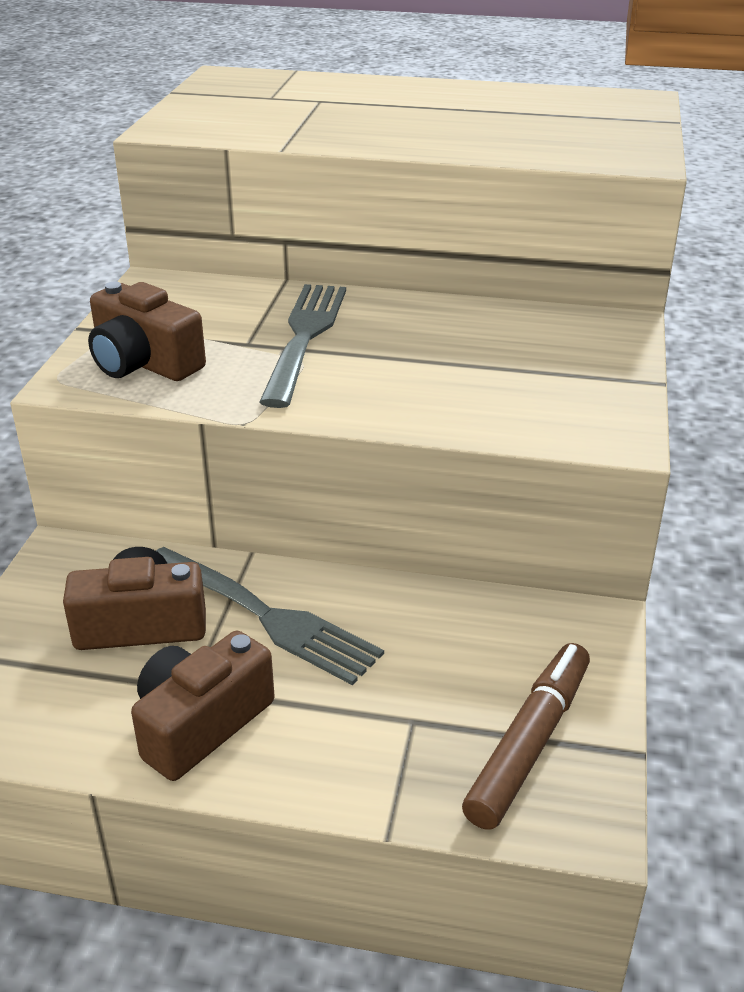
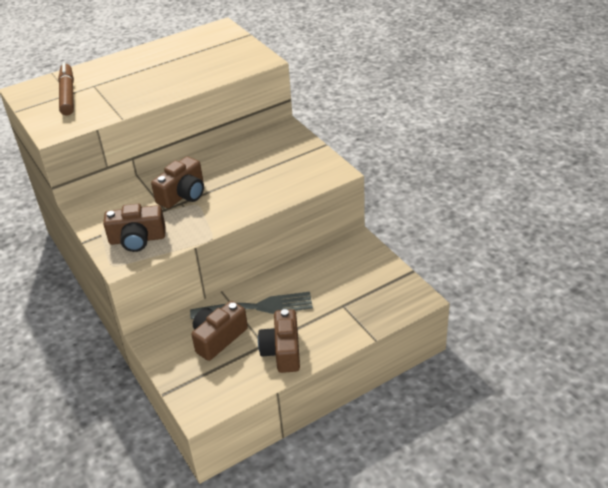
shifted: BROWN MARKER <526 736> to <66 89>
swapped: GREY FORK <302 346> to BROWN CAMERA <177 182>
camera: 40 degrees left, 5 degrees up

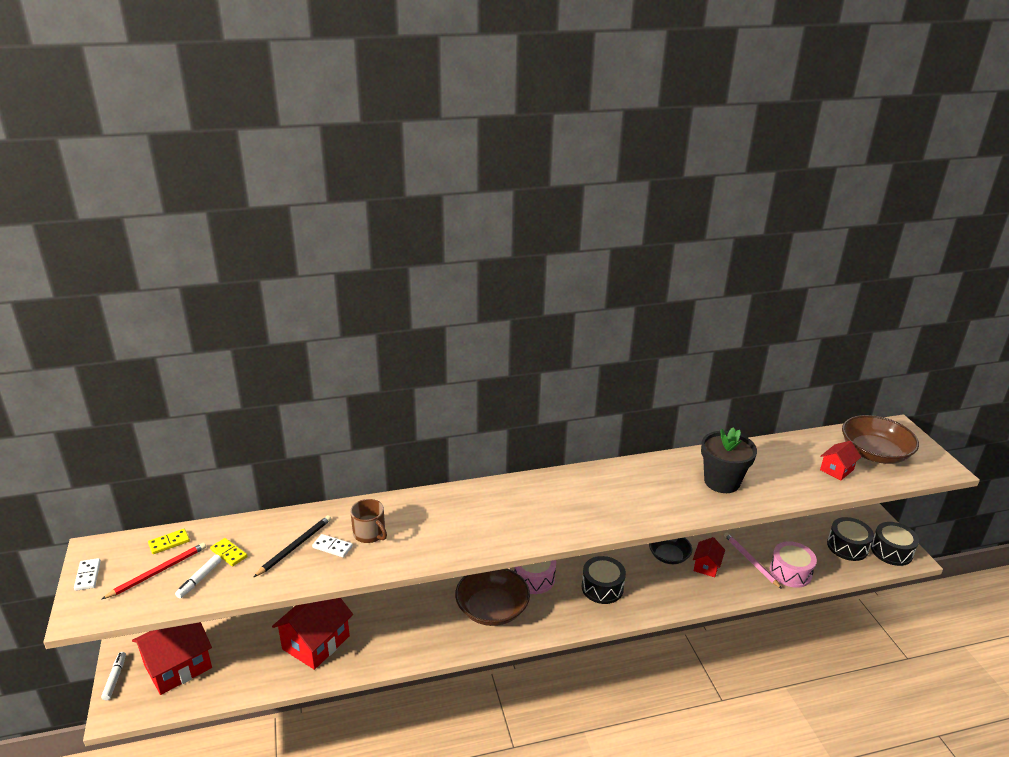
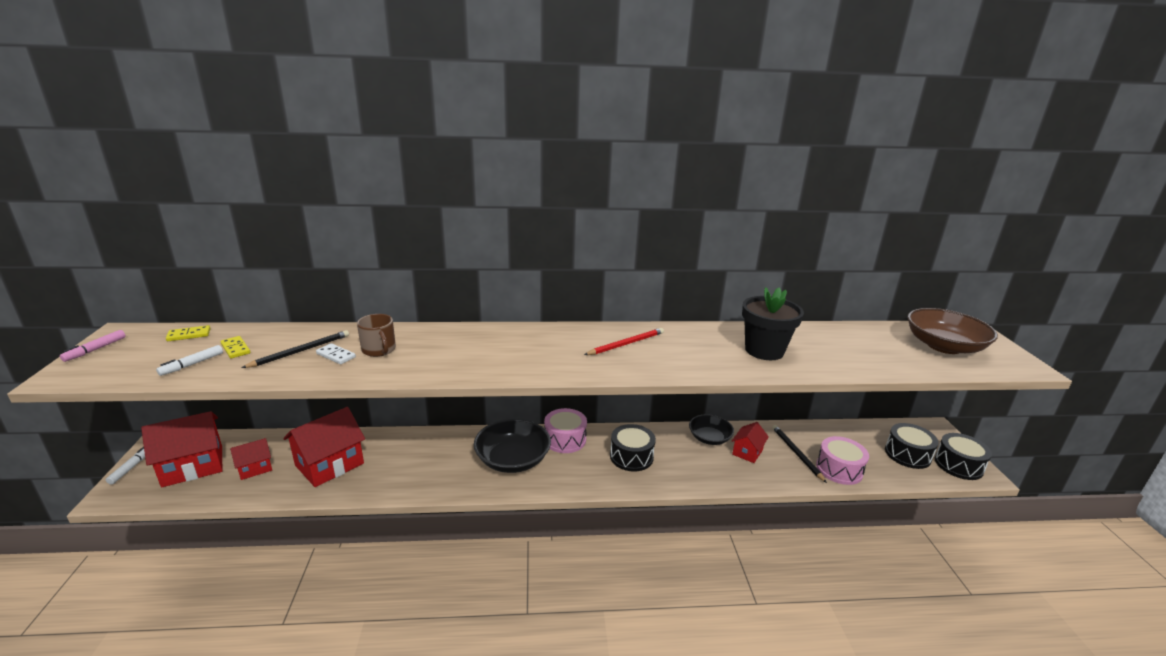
shifted: RED HOUSE <840 460> to <251 459>; RED PENCIL <154 571> to <624 341>
swapped: WHITE DOMINO <87 574> to PINK MARKER <93 346>
repainted: BROWN BOWL <492 597> to BLACK BOWL <512 446>; PINK PENCIL <753 561> to BLACK PENCIL <799 454>
camera: 10 degrees right, 5 degrees down

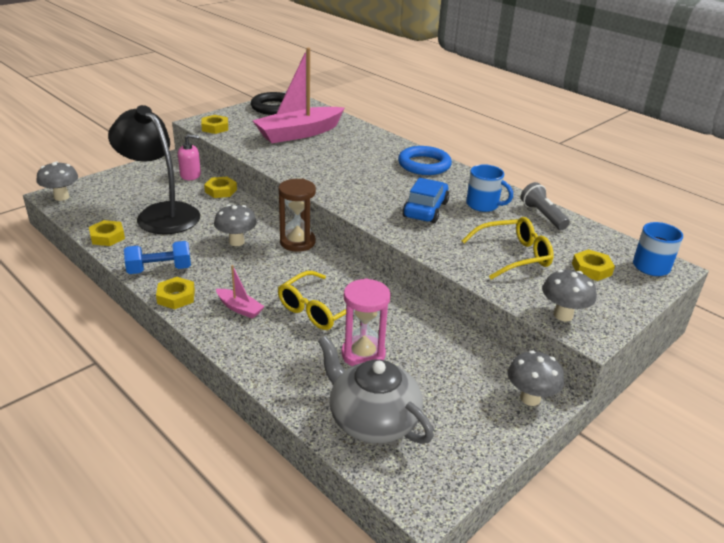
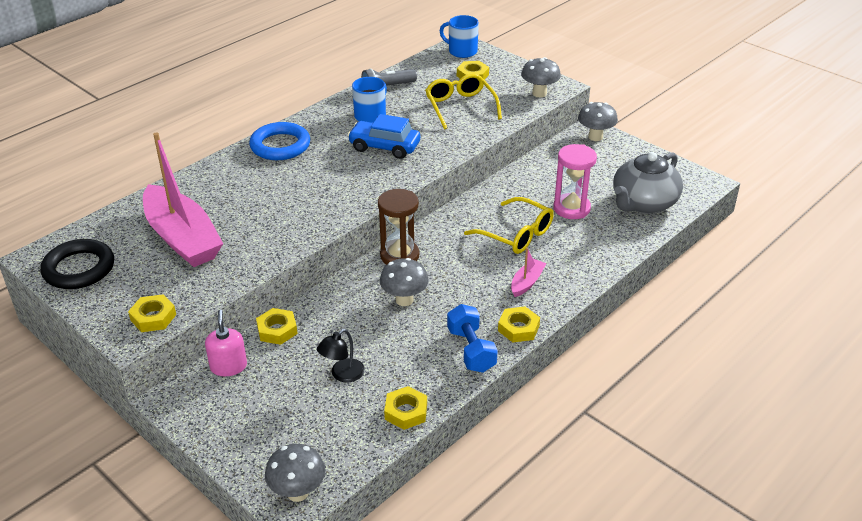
scaled: BLACK LAMP <154 169> = <341 356> x0.41
camera: 90 degrees left, 5 degrees up

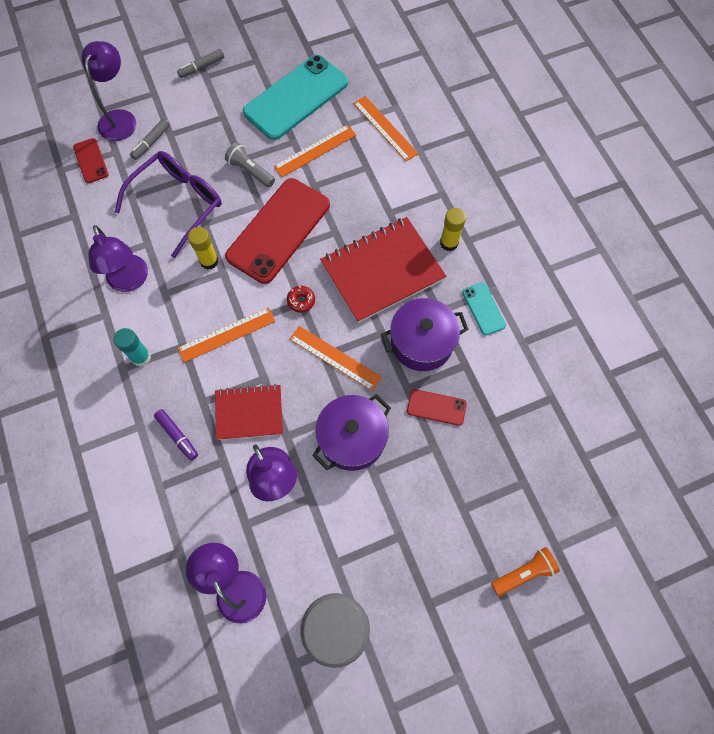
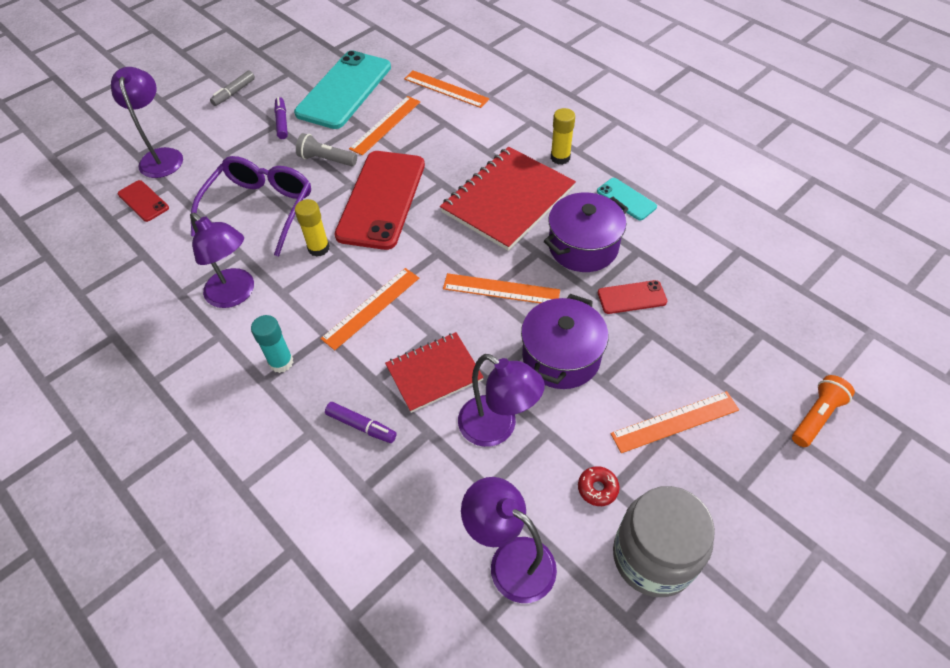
gone: GREY MARKER <150 139>
new: PURPLE MARKER <281 118>; ORANGE RULER <675 422>
shifted: RED DONUT <301 299> to <599 486>
camera: 20 degrees left, 15 degrees down

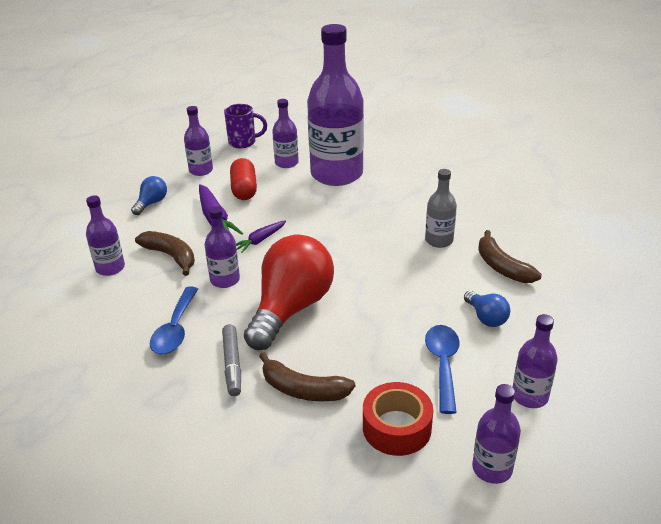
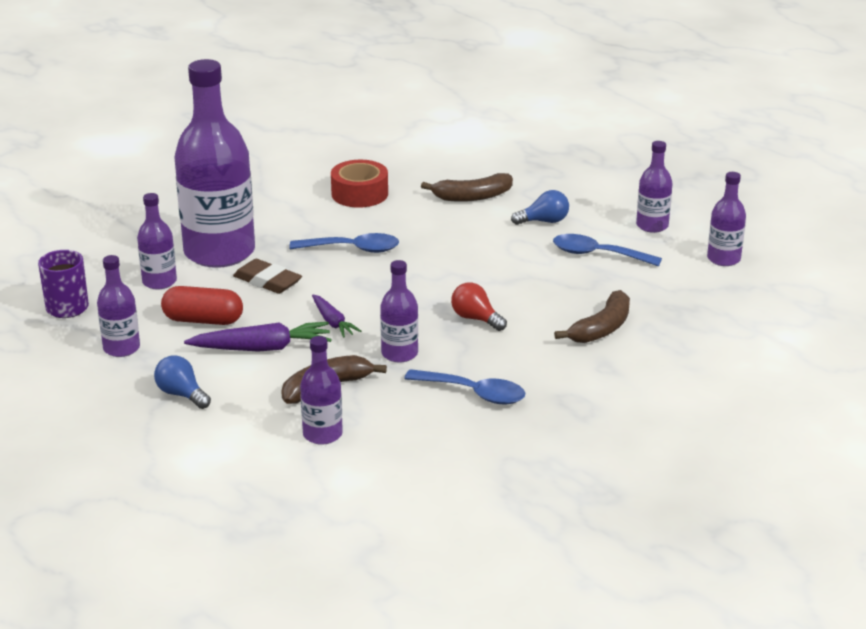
gone: GREY MARKER <231 360>; GREY BOTTLE <441 208>
new: BROWN ERASER <267 276>; BLUE SPOON <344 243>
shifted: RED TAPE <398 419> to <359 184>
scaled: RED LIGHT BULB <289 292> = <479 306> x0.45
camera: 75 degrees left, 5 degrees down

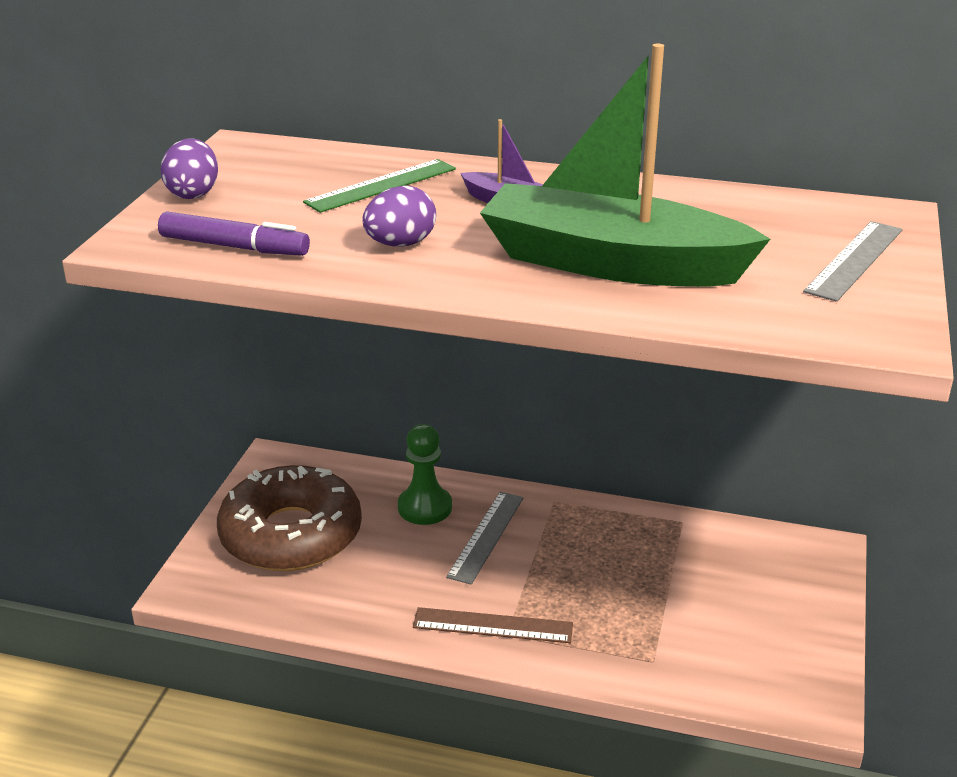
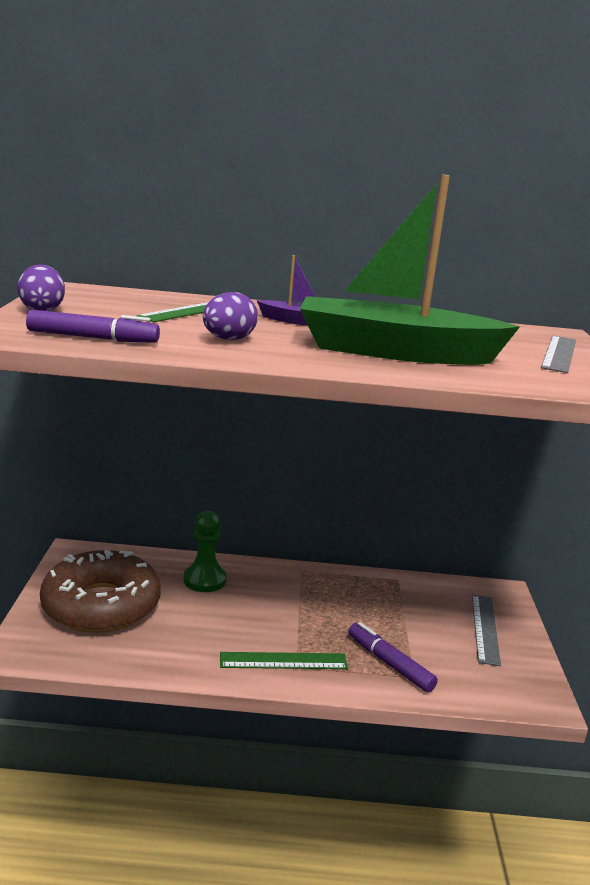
new: PURPLE MARKER <393 657>
shifted: GREY RULER <485 538> to <486 630>
repainted: BROWN RULER <493 625> to GREEN RULER <284 660>
camera: 15 degrees left, 10 degrees down

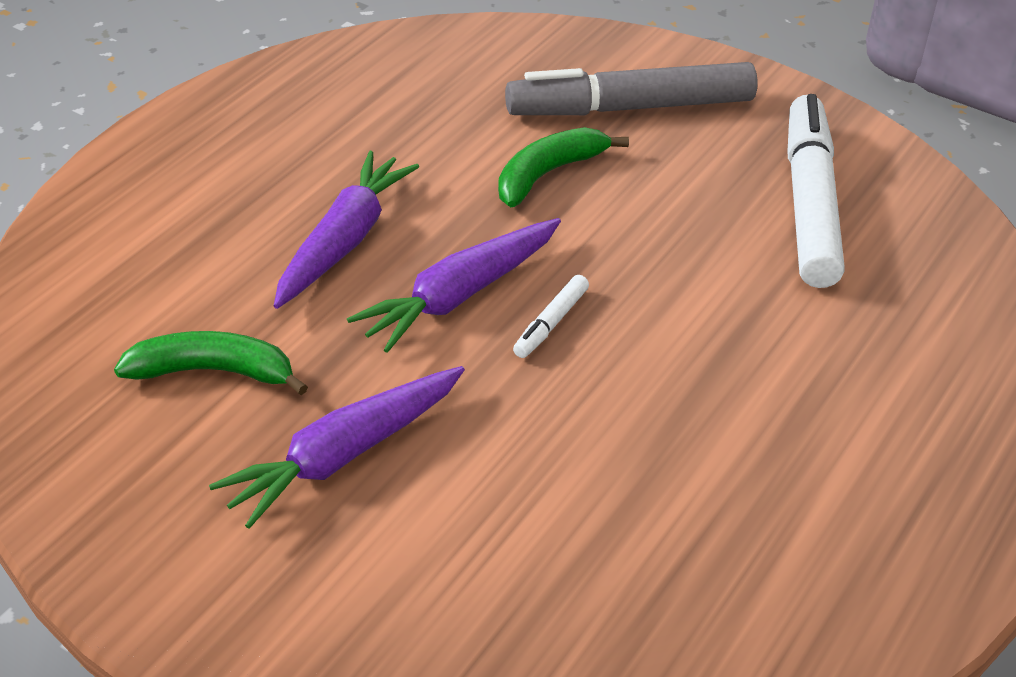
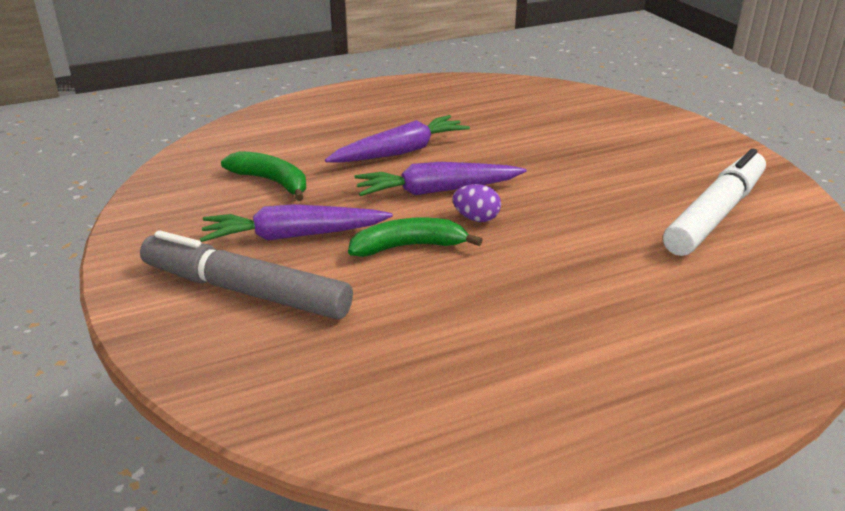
shifted: GREY MARKER <631 88> to <246 274>; GREEN BANANA <563 167> to <415 237>
swapped: WHITE MARKER <551 316> to PURPLE EGG <476 203>
camera: 35 degrees right, 10 degrees down

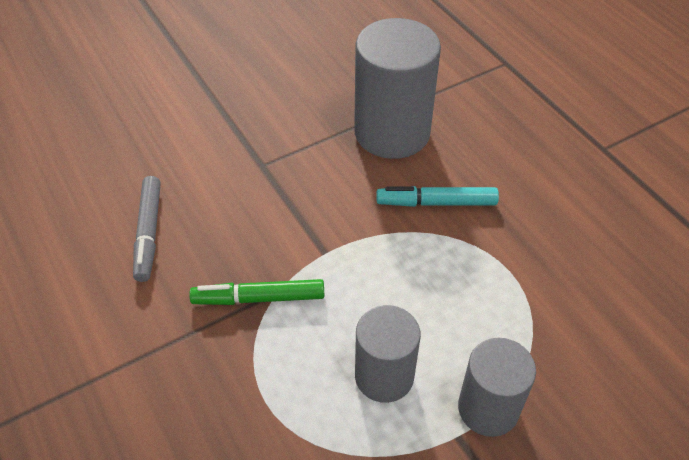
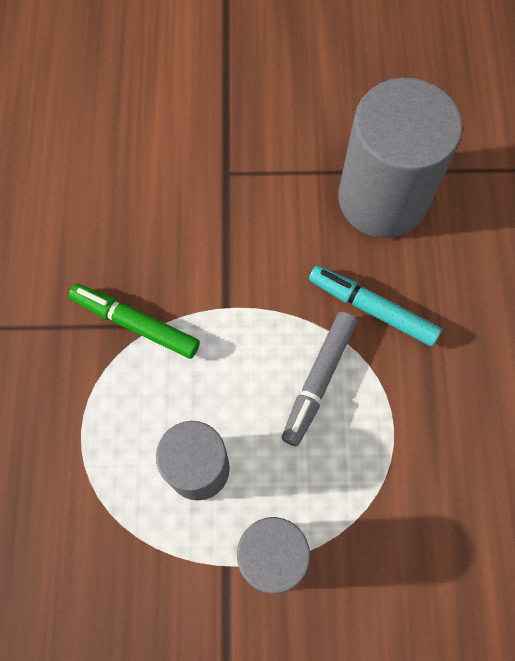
shifted: GREY MARKER <147 229> to <319 379>
camera: 30 degrees right, 20 degrees up

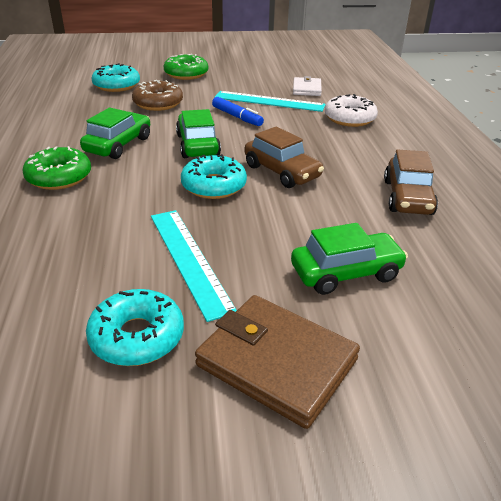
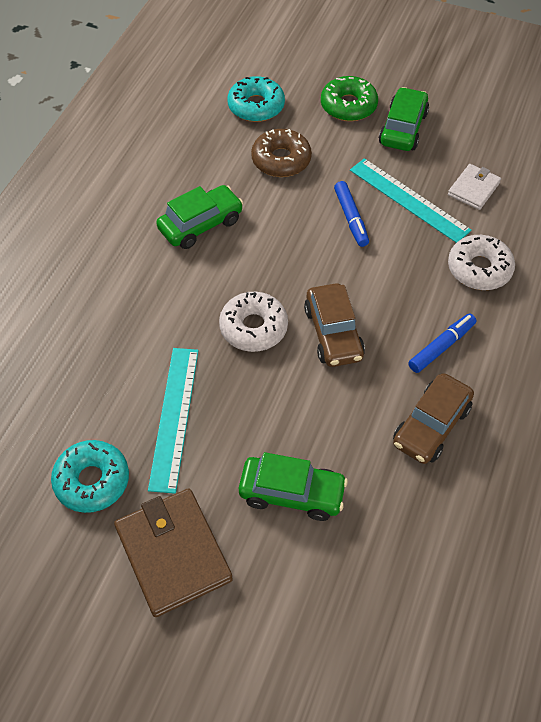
gone: GREEN DONUT <56 168>
new: BLUE MARKER <442 343>
shifted: GREEN CAR <198 133> to <404 119>
repainted: TURQUOISE DONUT <214 176> to WHITE DONUT <253 322>
camera: 30 degrees right, 20 degrees up

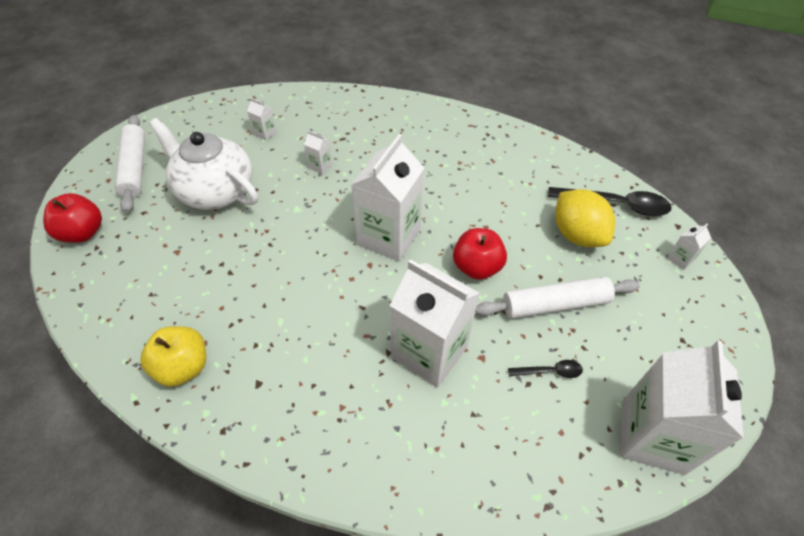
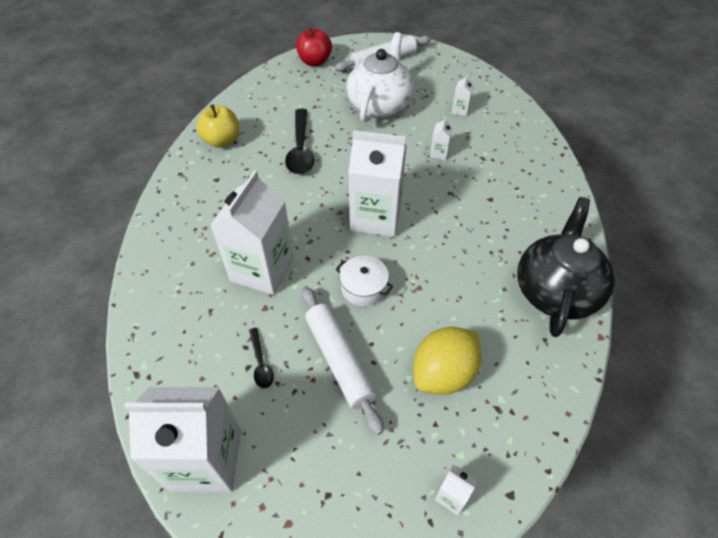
new: BLACK TEAPOT <566 267>
shifted: BLACK SPOON <610 201> to <300 141>
swapped: RED APPLE <480 254> to WHITE POT <364 281>
camera: 75 degrees right, 0 degrees up

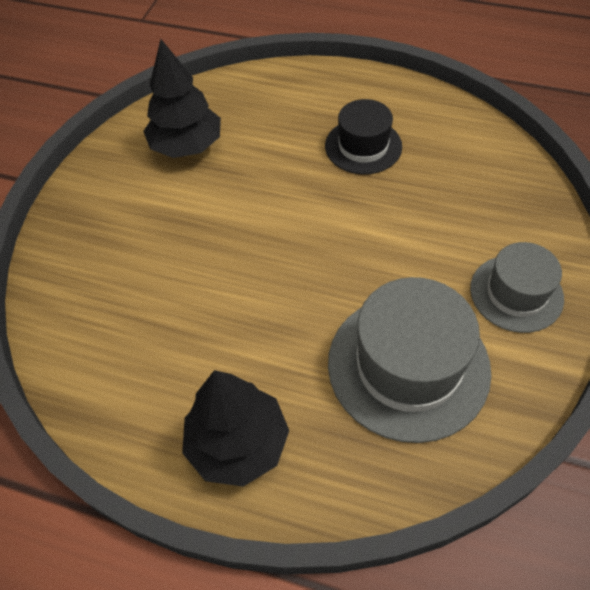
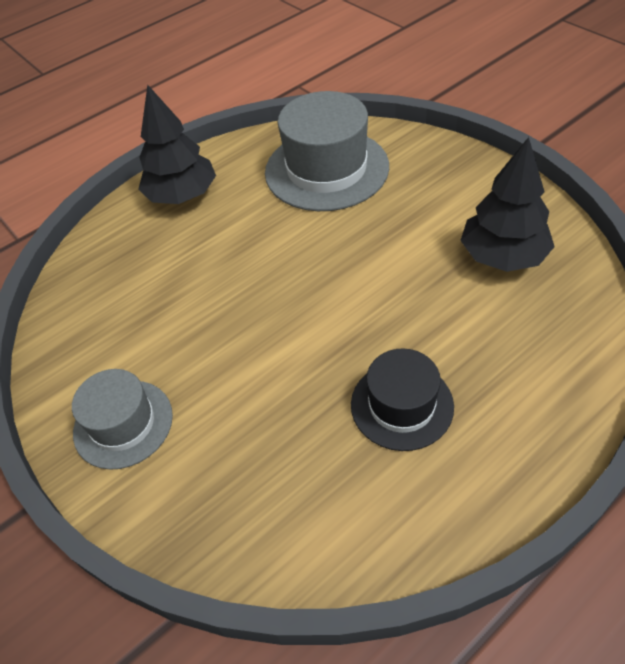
shifted: GREY HAT <409 360> to <327 151>
camera: 125 degrees right, 5 degrees down

